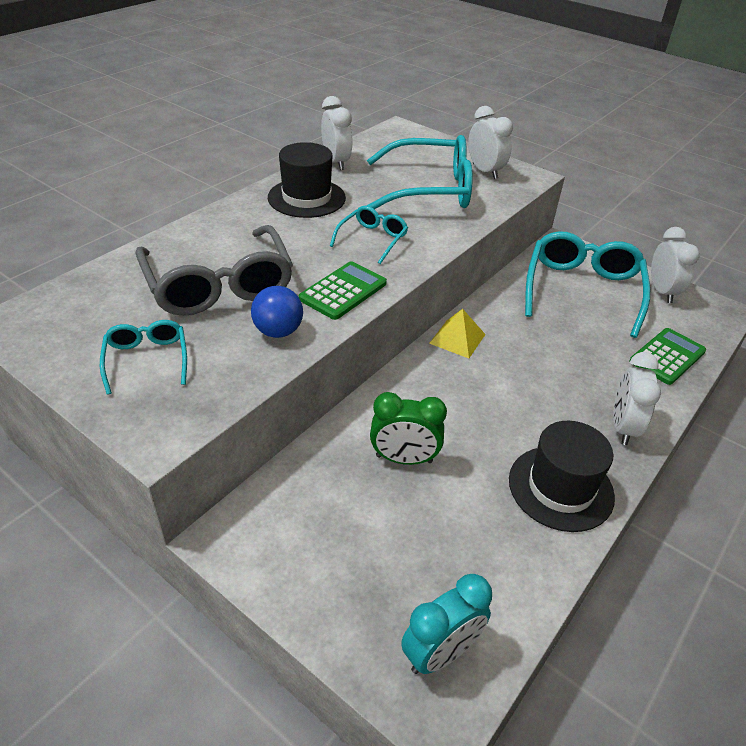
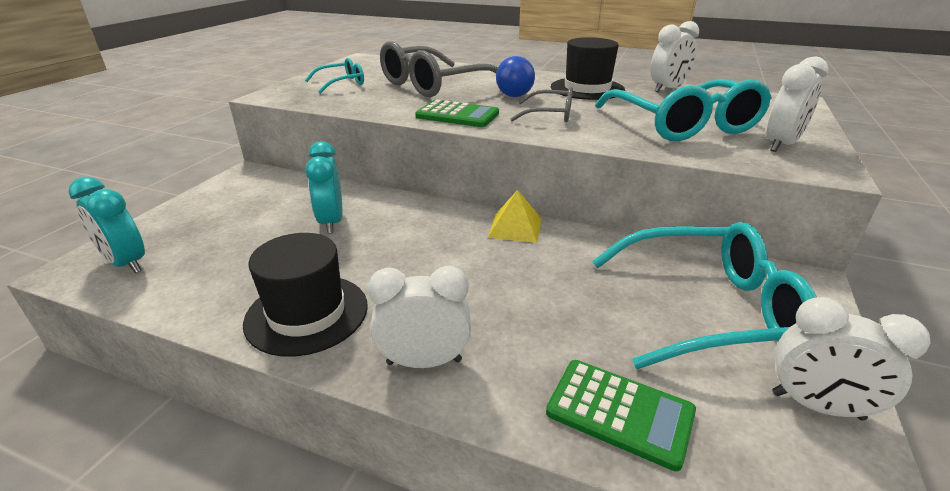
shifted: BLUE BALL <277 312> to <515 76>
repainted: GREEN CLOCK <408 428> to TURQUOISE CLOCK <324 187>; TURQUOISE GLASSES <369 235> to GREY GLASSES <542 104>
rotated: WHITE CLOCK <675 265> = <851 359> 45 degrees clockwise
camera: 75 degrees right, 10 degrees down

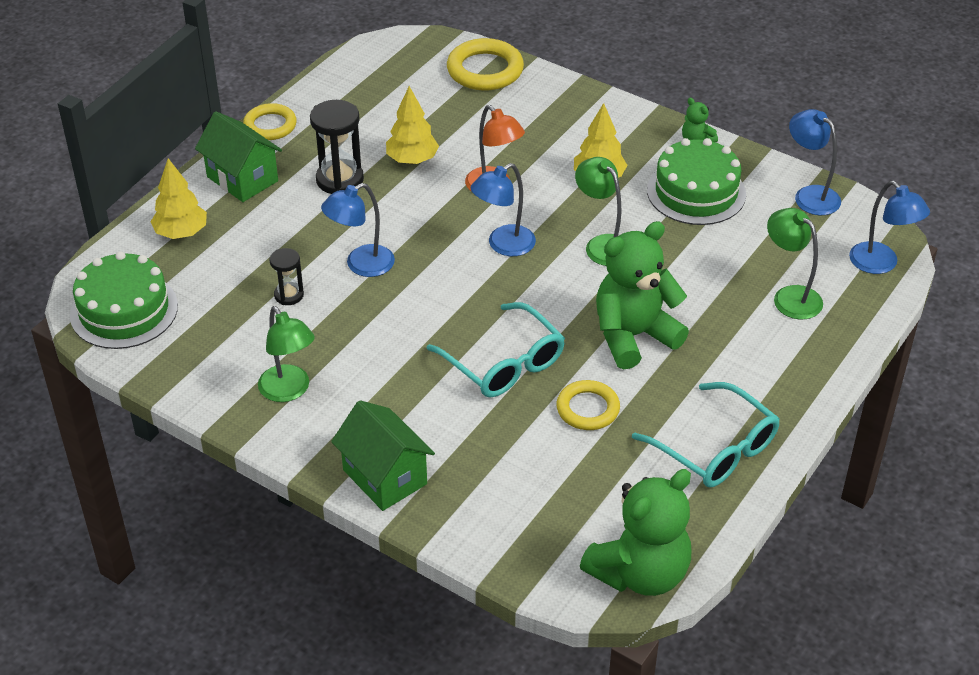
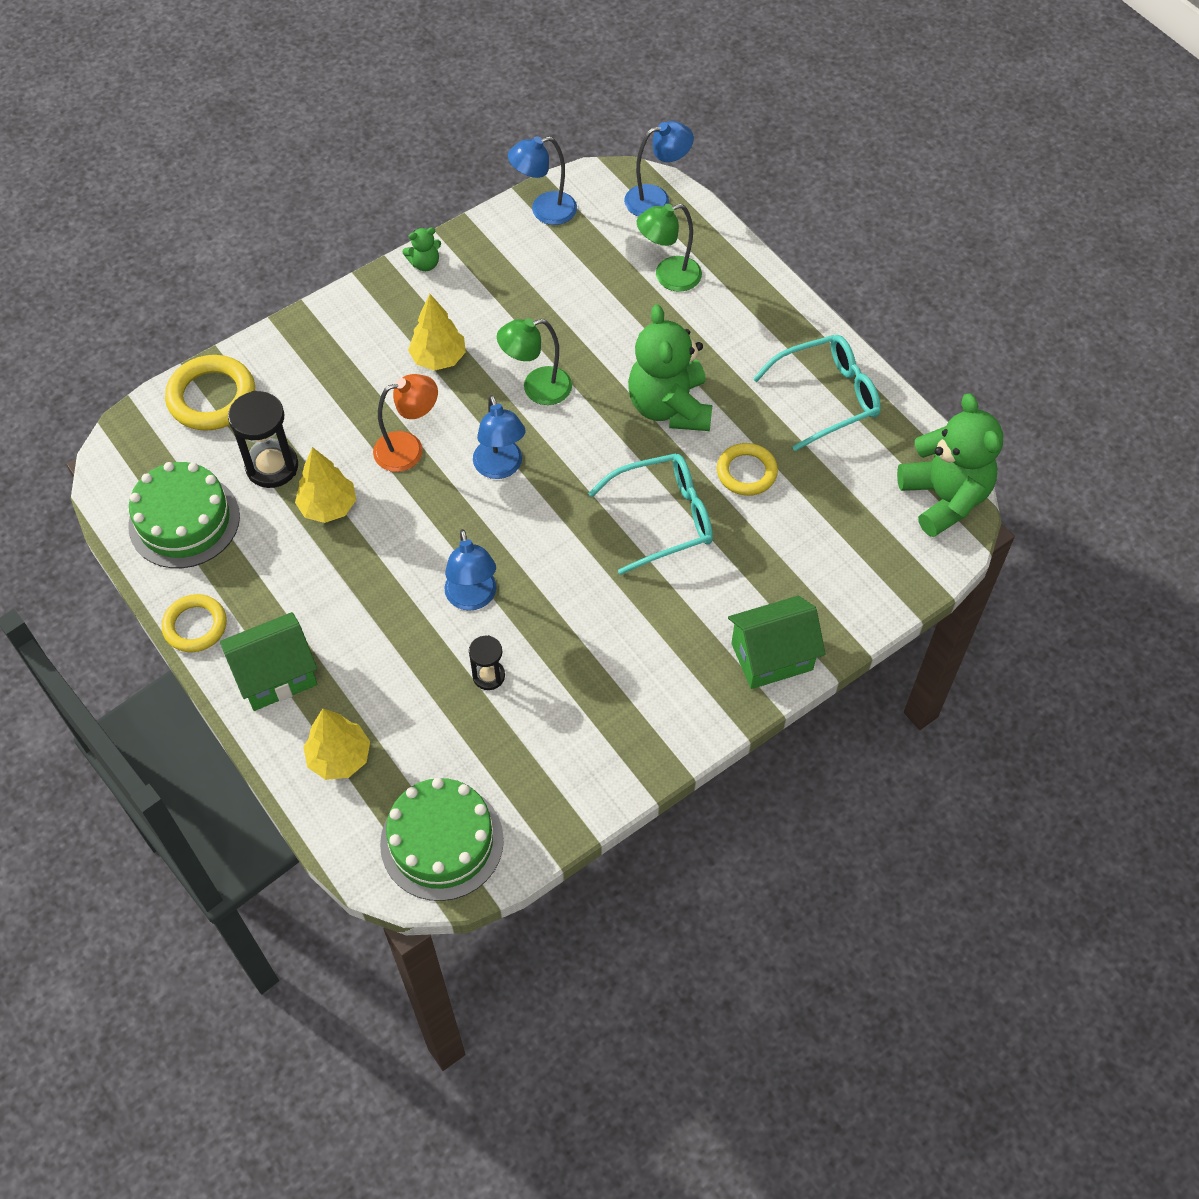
gone: GREEN LAMP <286 354>
shifted: GREEN CAKE <696 181> to <184 515>; BLACK HOURGLASS <337 147> to <263 439>
camera: 70 degrees left, 15 degrees up

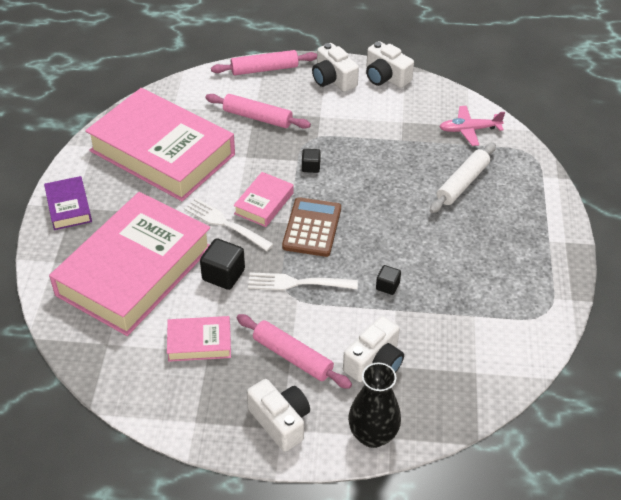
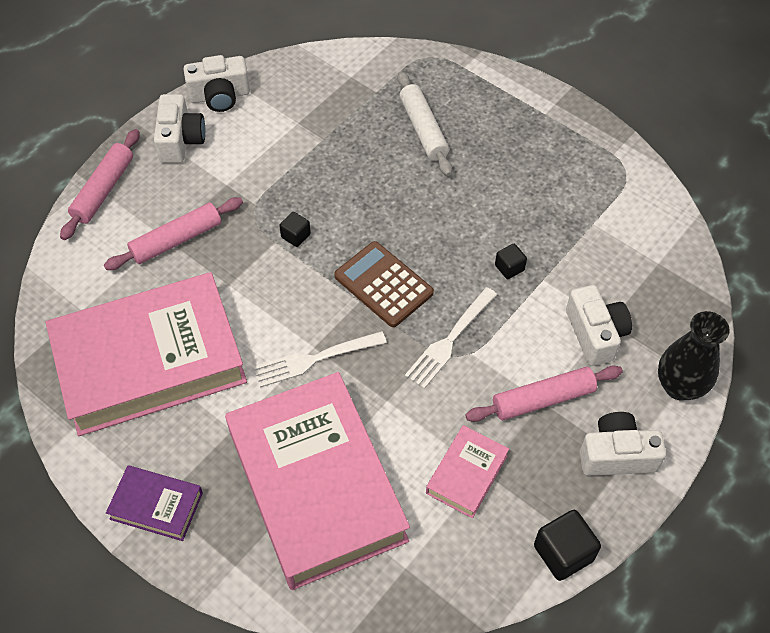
gone: PINK BOOK <263 199>; PINK PLANE <472 126>
shifted: BLACK CUBE <222 264> to <567 545>
rotated: WHITE CAMERA <335 67> = <179 128> 90 degrees counterclockwise
camera: 55 degrees left, 10 degrees up

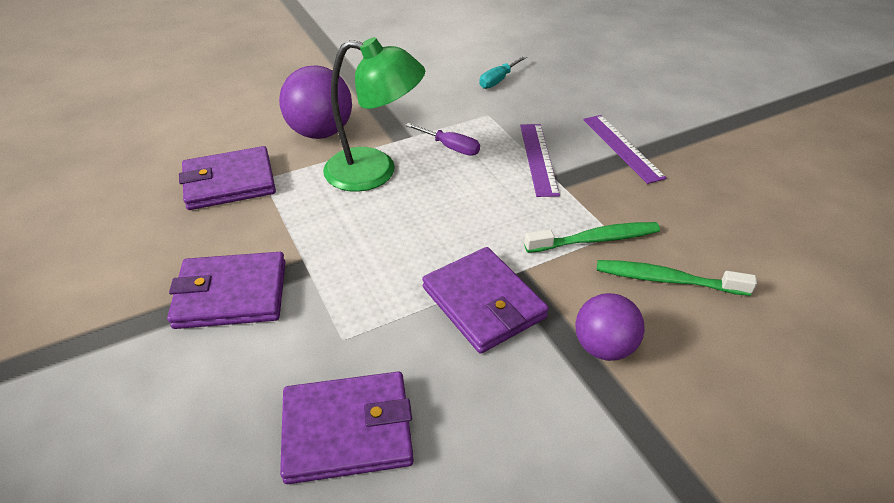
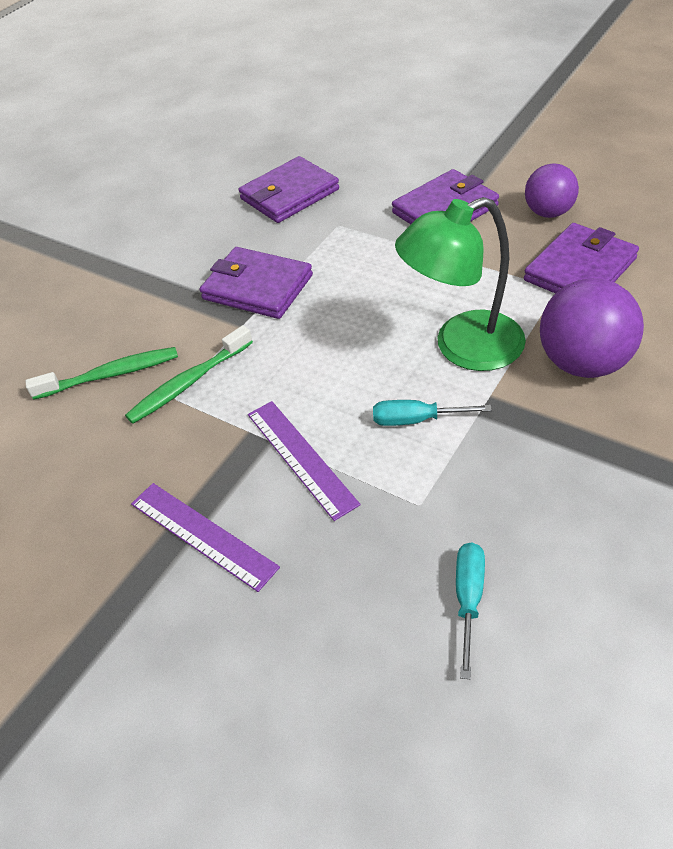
shifted: PURPLE BALL <610 327> to <552 190>
repainted: PURPLE SCREWDRIVER <442 139> to TURQUOISE SCREWDRIVER <432 413>
camera: 155 degrees right, 5 degrees up

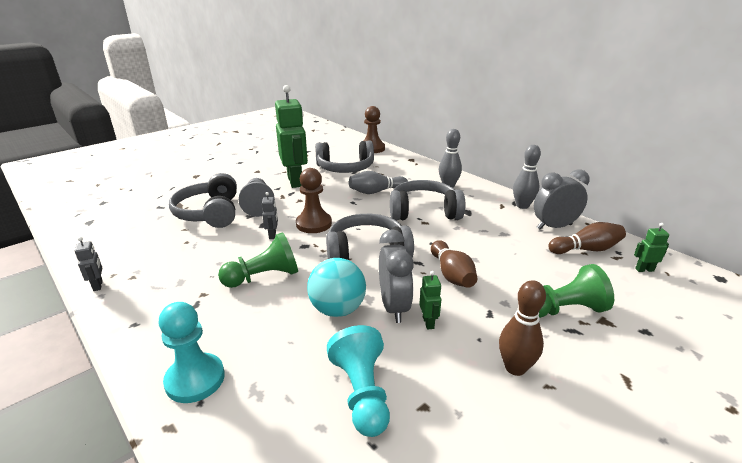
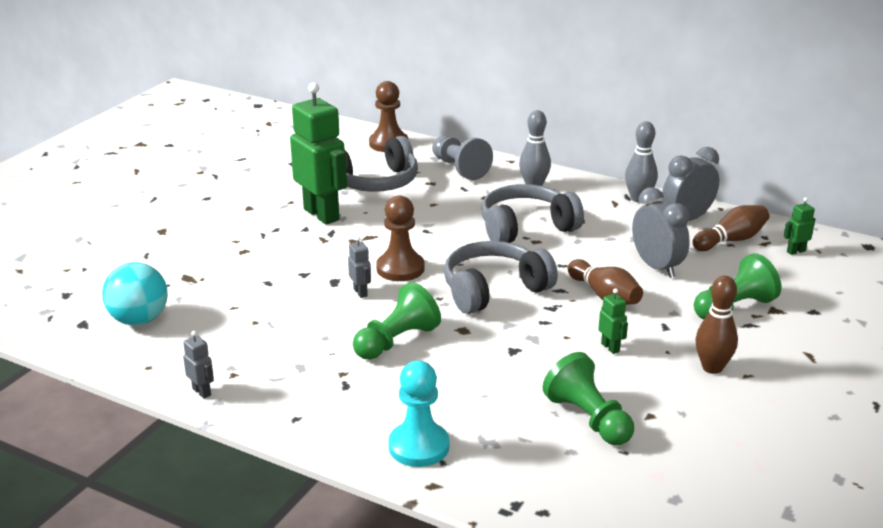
gone: GREY HEADPHONES <203 200>; GREY BOWLING PIN <378 182>
shifted: TURQUOISE BALL <336 287> to <135 294>; GREY PAWN <257 197> to <462 158>; GREY CLOCK <396 276> to <661 232>
repainted: TURQUOISE PAWN <358 381> to GREEN PAWN <588 398>
camera: 20 degrees left, 0 degrees up

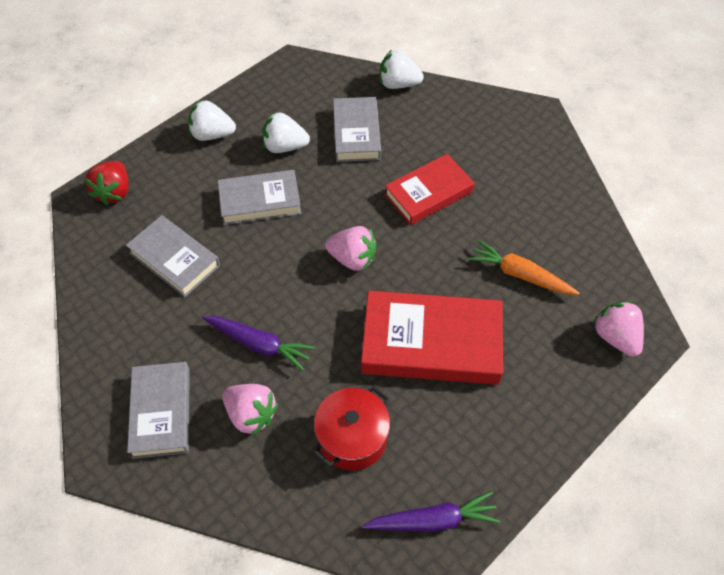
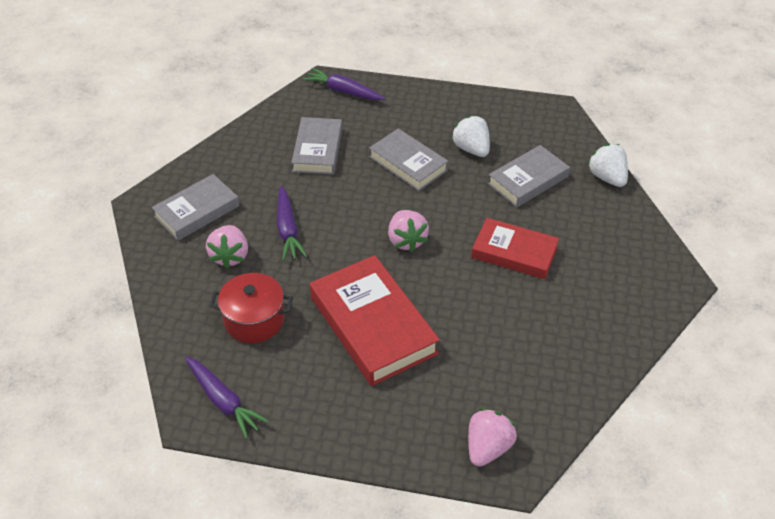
gone: WHITE STRAWBERRY <212 120>; ORANGE CARROT <523 267>
swapped: RED STRAWBERRY <106 183> to PURPLE CARROT <343 84>
camera: 55 degrees right, 10 degrees down

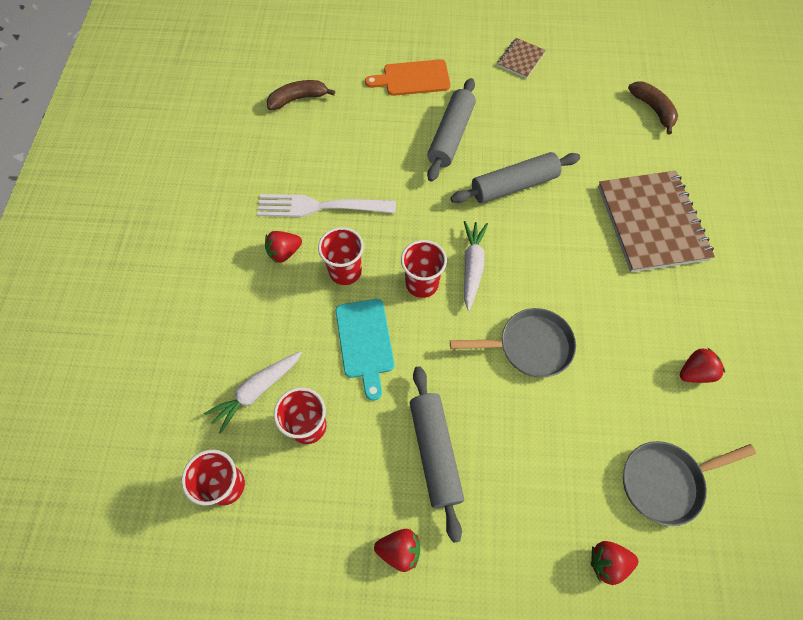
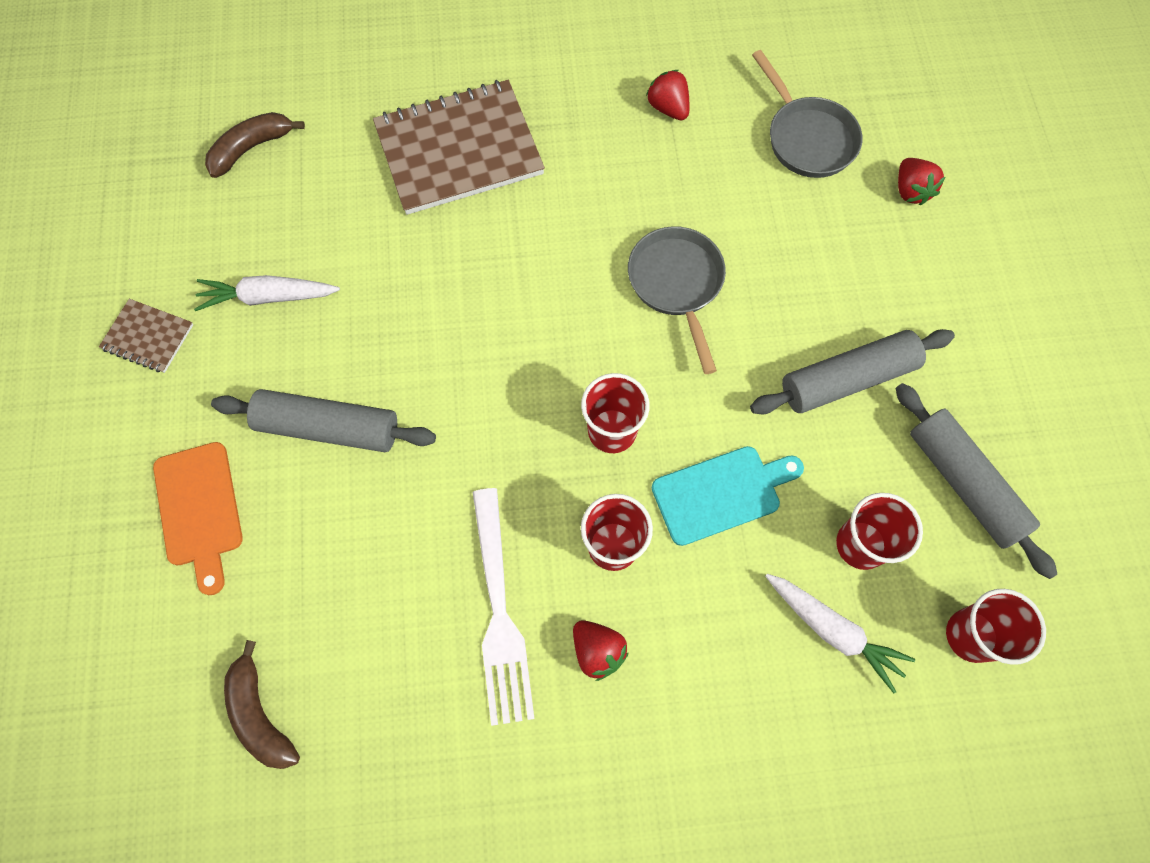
gone: RED STRAWBERRY <397 550>
shifted: WHITE CARROT <476 266> to <267 293>; GREY ROLLING PIN <515 177> to <976 481>
camera: 100 degrees left, 5 degrees up

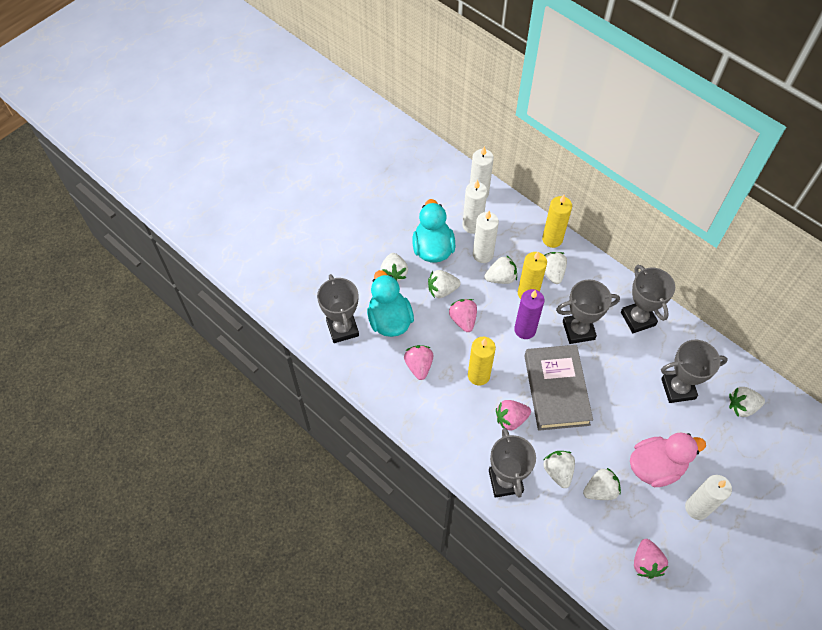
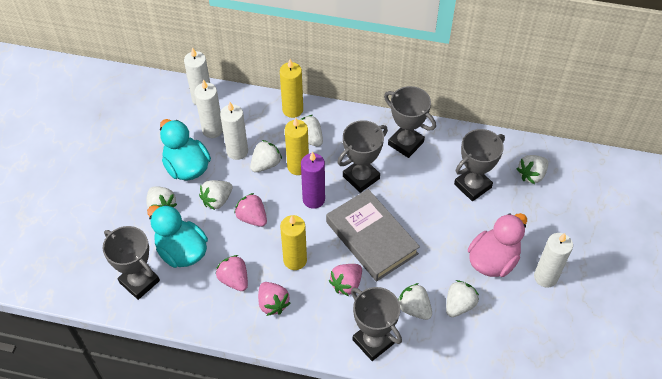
shifted: PINK STRAWBERRY <651 559> to <274 299>
camera: 30 degrees left, 5 degrees down

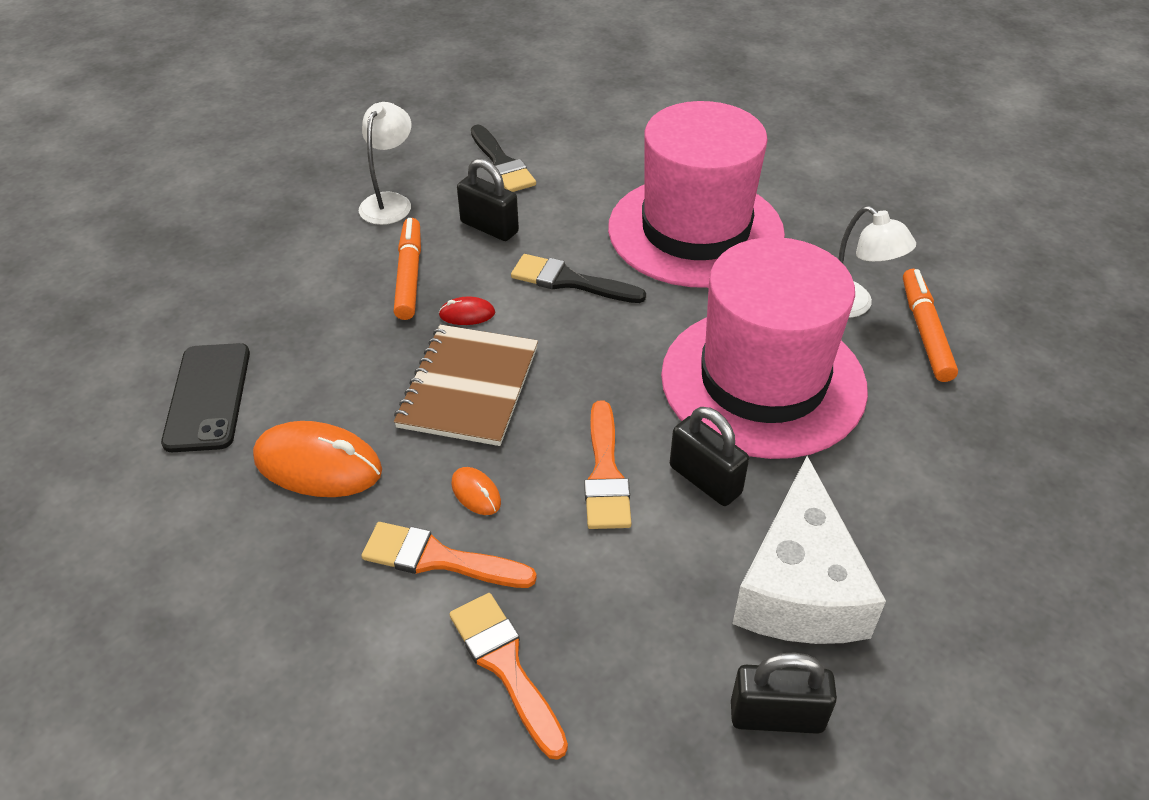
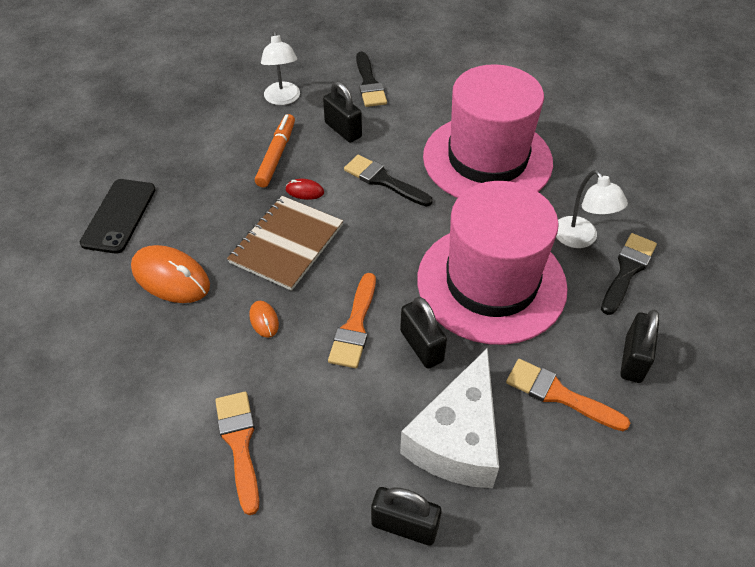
new: BLACK PADLOCK <639 346>
shifted: ORANGE BRUSH <449 555> to <568 395>
swapped: ORANGE MARKER <930 325> to BLACK BRUSH <629 274>
rotated: WHITE LAMP <385 163> = <280 68> 135 degrees clockwise
camera: 15 degrees right, 5 degrees up

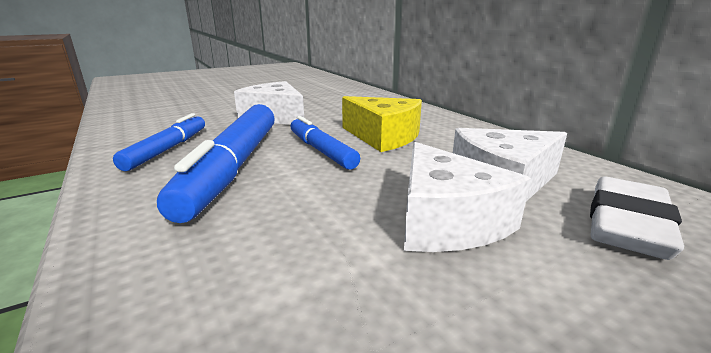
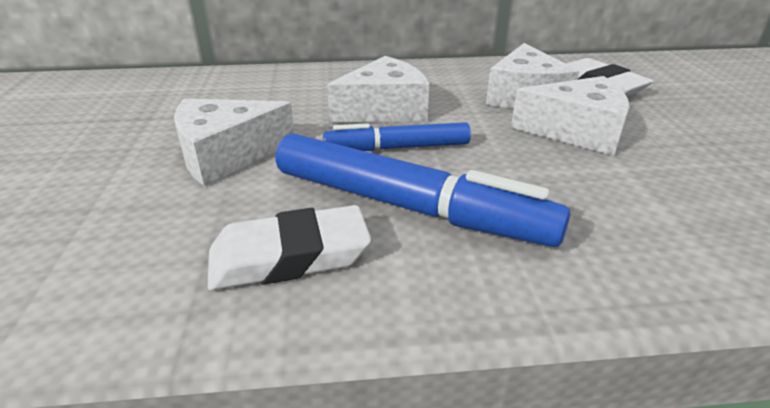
swapped: BLUE MARKER <159 142> to WHITE ERASER <289 247>
repainted: YELLOW CHEESE <382 124> to WHITE CHEESE <378 89>
camera: 65 degrees left, 10 degrees up

